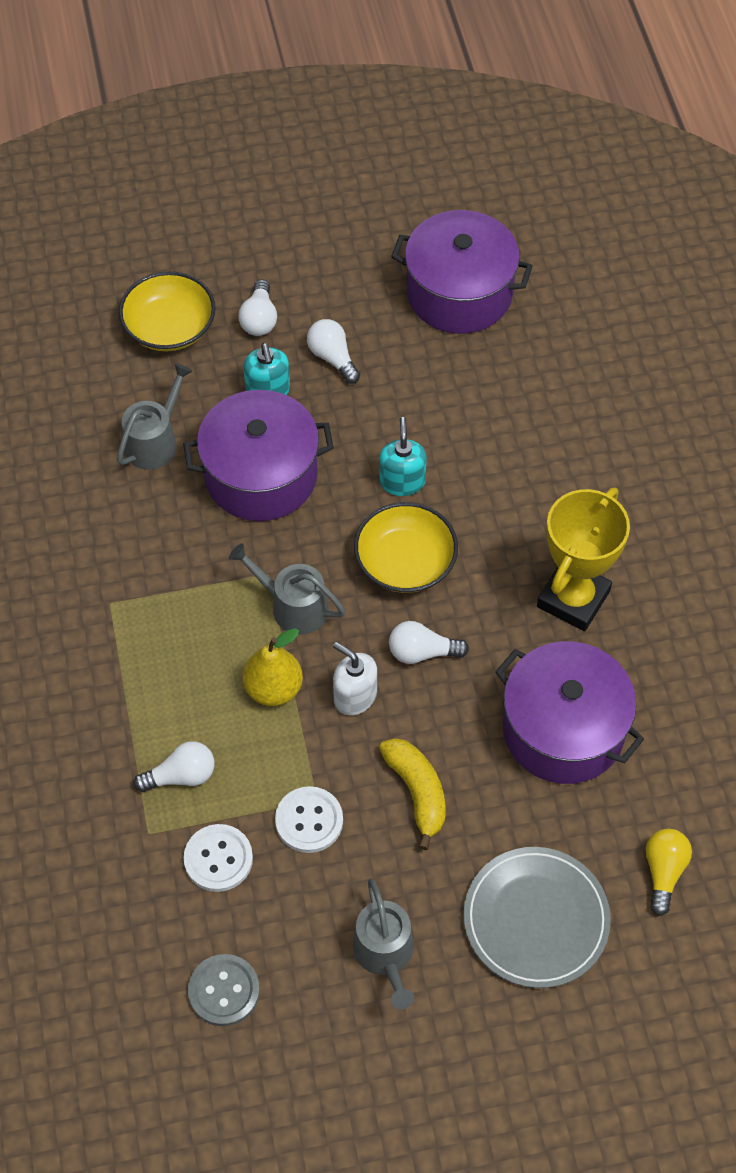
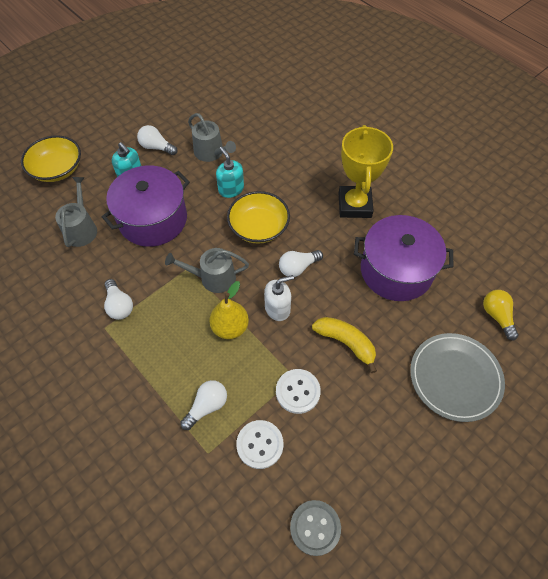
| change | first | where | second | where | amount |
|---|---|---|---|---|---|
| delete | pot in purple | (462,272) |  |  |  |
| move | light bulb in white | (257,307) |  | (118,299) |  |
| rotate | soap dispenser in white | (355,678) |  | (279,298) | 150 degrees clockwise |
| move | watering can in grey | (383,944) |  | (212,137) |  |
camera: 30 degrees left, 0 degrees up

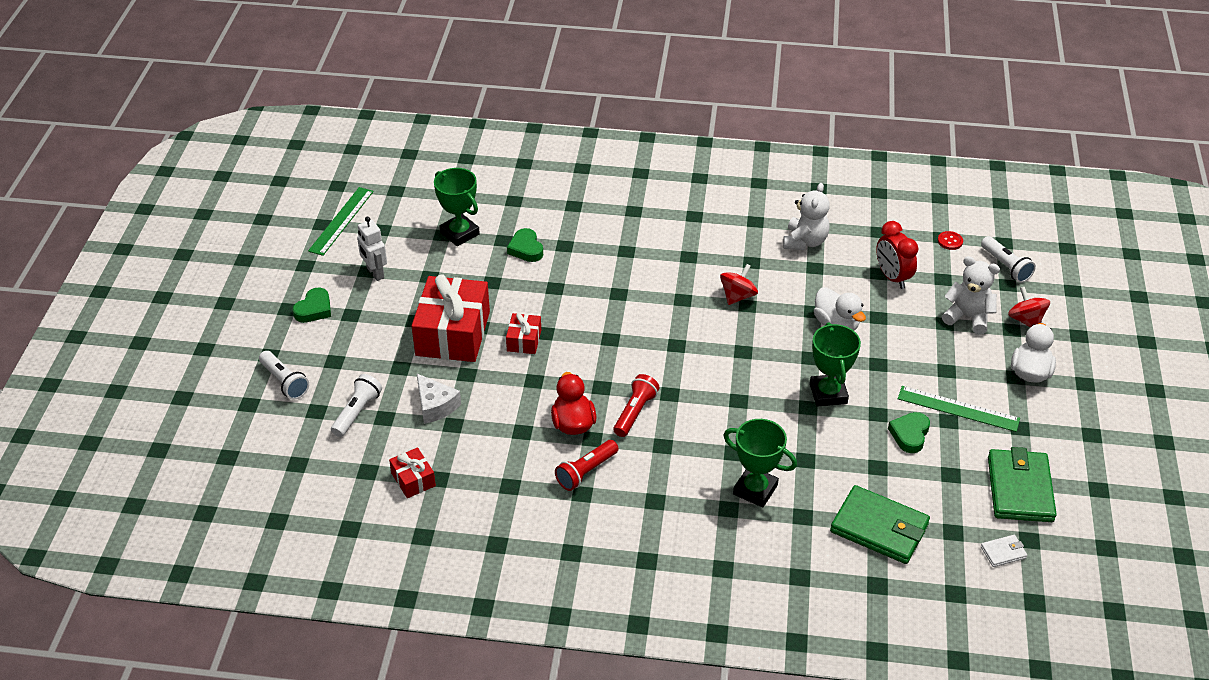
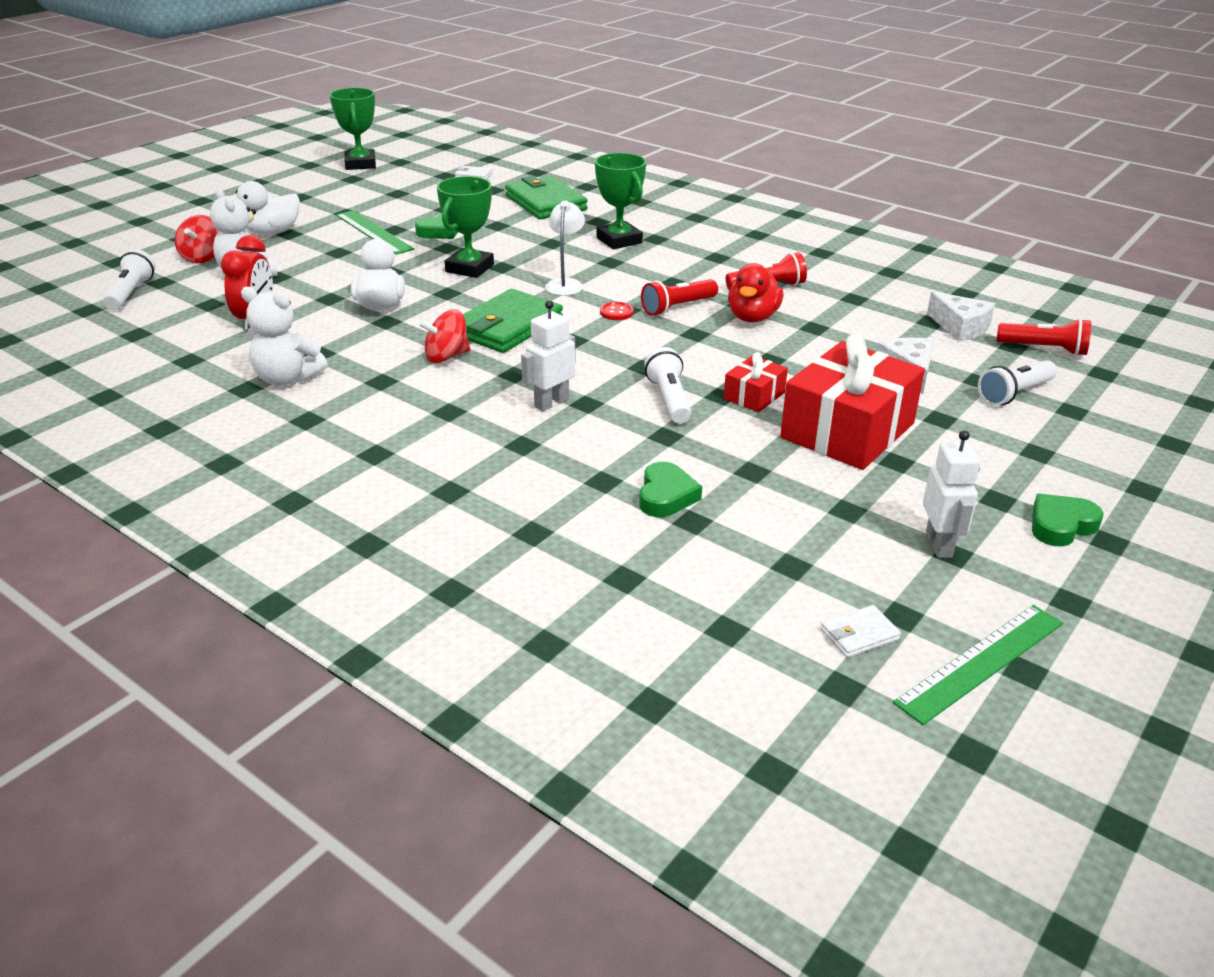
| change | first | where | second | where | amount |
|---|---|---|---|---|---|
| move | trophy in green | (457,207) |  | (353,129) |  |
| rotate | teddy bear in white | (806,216) |  | (284,336) | 120 degrees counterclockwise |
| move | button in red | (950,240) |  | (617,311) |  |
| move | flashlight in white | (284,375) |  | (668,385) |  |
| replace | gift in red | (412,472) | cheese in white | (961,316) |  |
| move | wallet in green | (1022,484) |  | (513,321) |  |
| insert |  |  | lamp in white | (565,248) |  |
| insert |  |  | robot in white | (548,355) |  |
| insert |  |  | flashlight in red | (1044,337) |  |
| insert |  |  | wallet in white | (861,631) |  |
camera: 150 degrees left, 10 degrees down

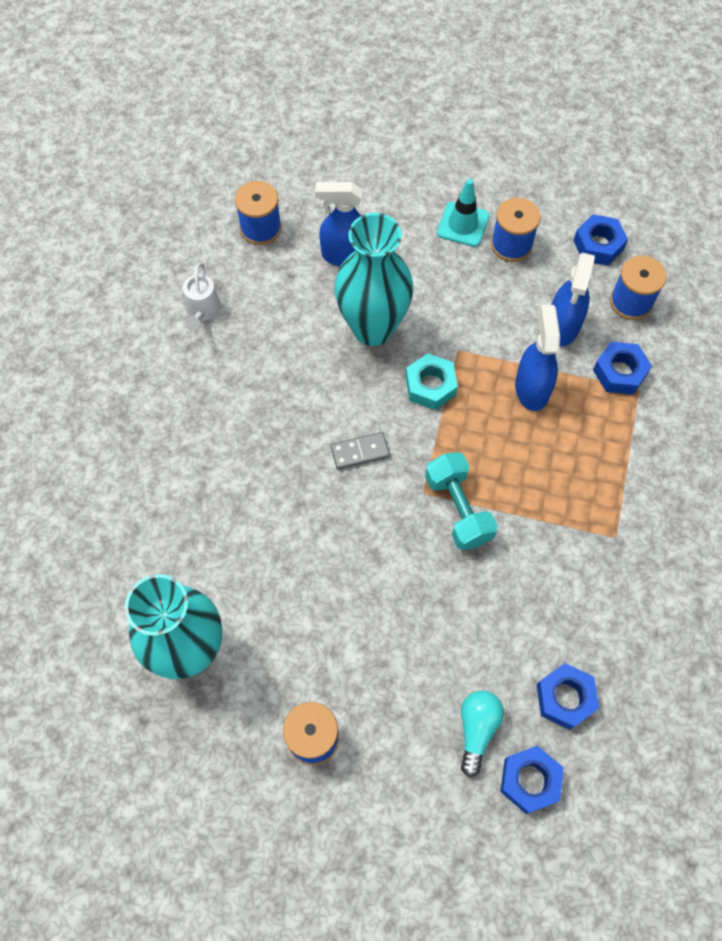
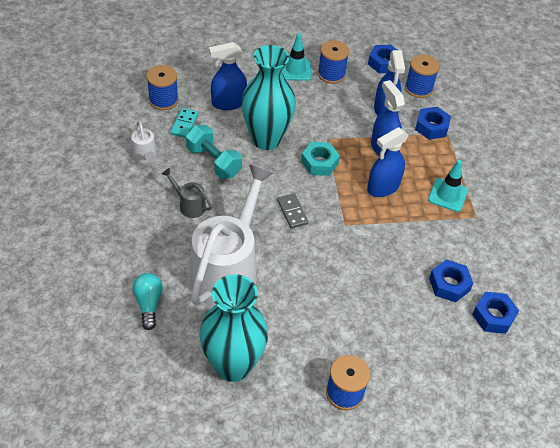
| change | first | where | second | where | amount |
|---|---|---|---|---|---|
| rotate | domino in grey | (360,451) |  | (293,210) | 75 degrees counterclockwise |
| move | dumbbell in turquoise | (461,501) |  | (214,152) |  |
| move | light bulb in turquoise | (482,733) |  | (148,301) |  |
| move | nut in blue | (532,780) |  | (451,280) |  |
| insert |  |  | domino in turquoise | (184,123) |  |
| insert |  |  | spray bottle in blue | (388,162) |  |
| insert |  |  | traffic cone in turquoise | (448,186) |  |
| insert |  |  | watering can in white | (231,235) |  |
| insert |  |  | watering can in grey | (187,193) |  |
camera: 25 degrees left, 15 degrees down

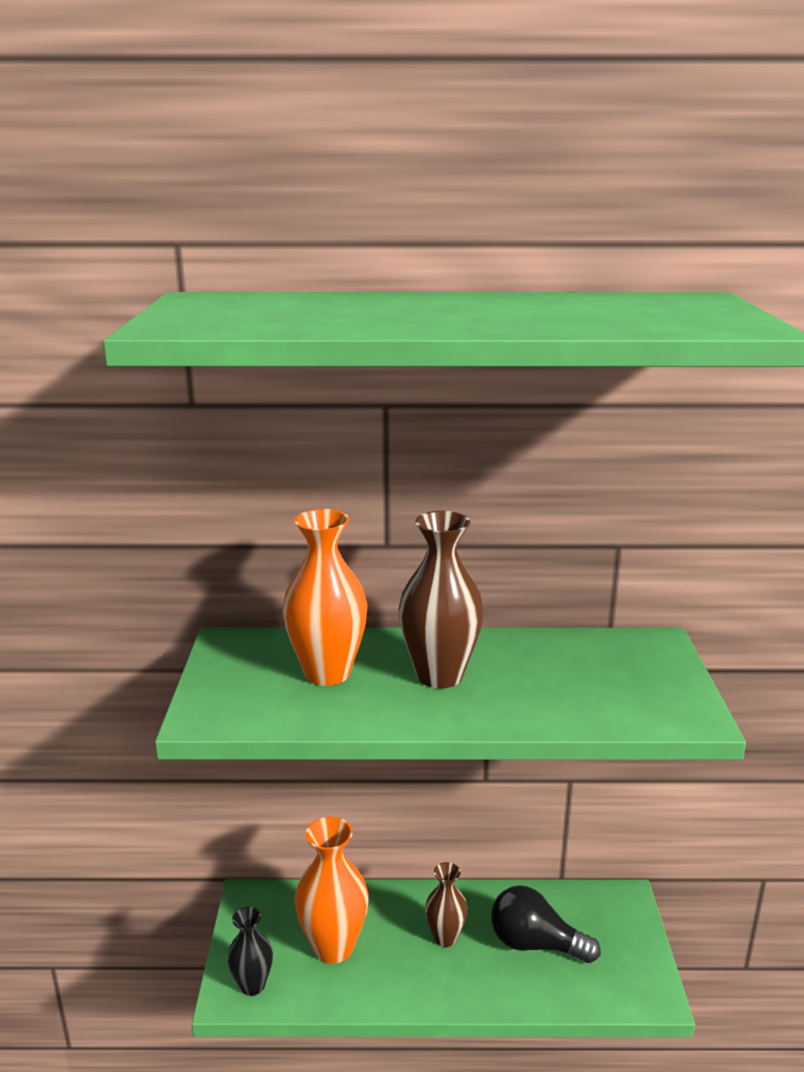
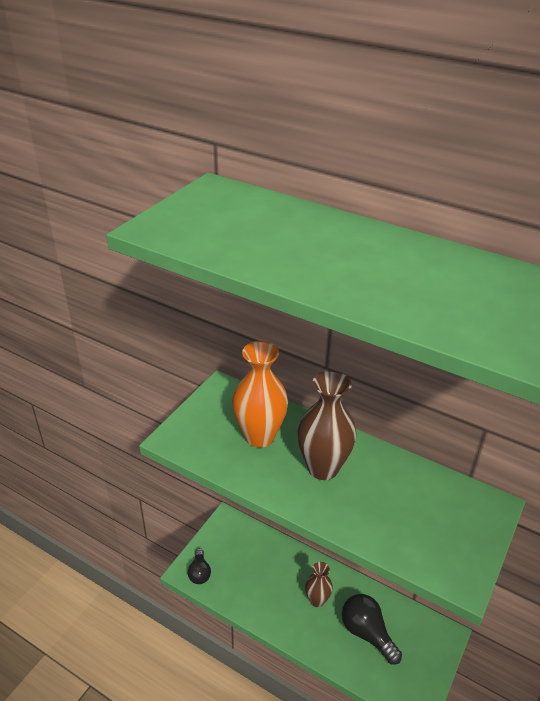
| change | first | where | second | where | amount |
|---|---|---|---|---|---|
| delete | vase in orange | (332,890) |  |  |  |
| replace | vase in black | (250,951) | light bulb in black | (199,566) |  |
camera: 30 degrees right, 15 degrees up

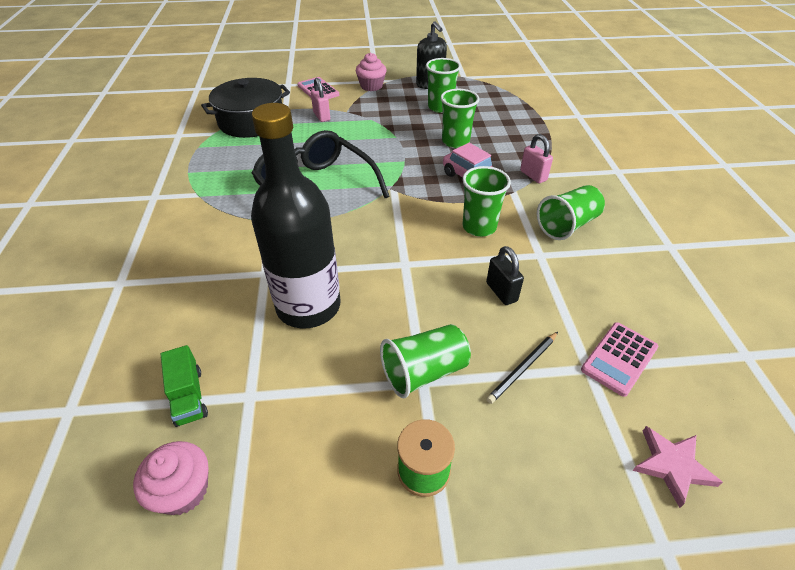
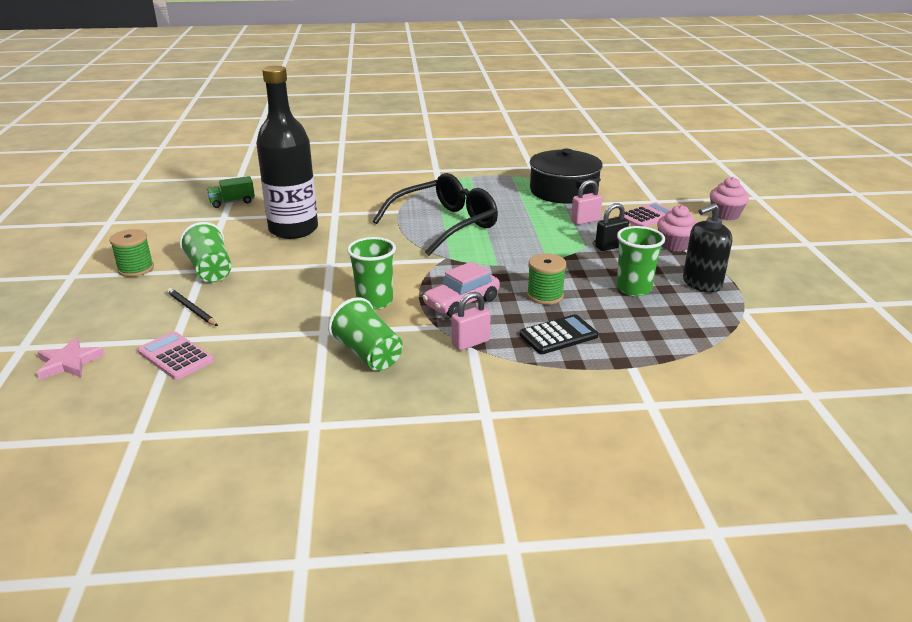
| change | first | where | second | where | amount |
|---|---|---|---|---|---|
| replace | cup in green | (459,118) | spool in green | (546,279) |  |
| move | padlock in black | (505,275) |  | (612,227) |  |
| move | cupcake in pink | (170,478) |  | (729,198) |  |
| insert |  |  | calculator in black | (559,334) |  |
camera: 90 degrees right, 15 degrees down

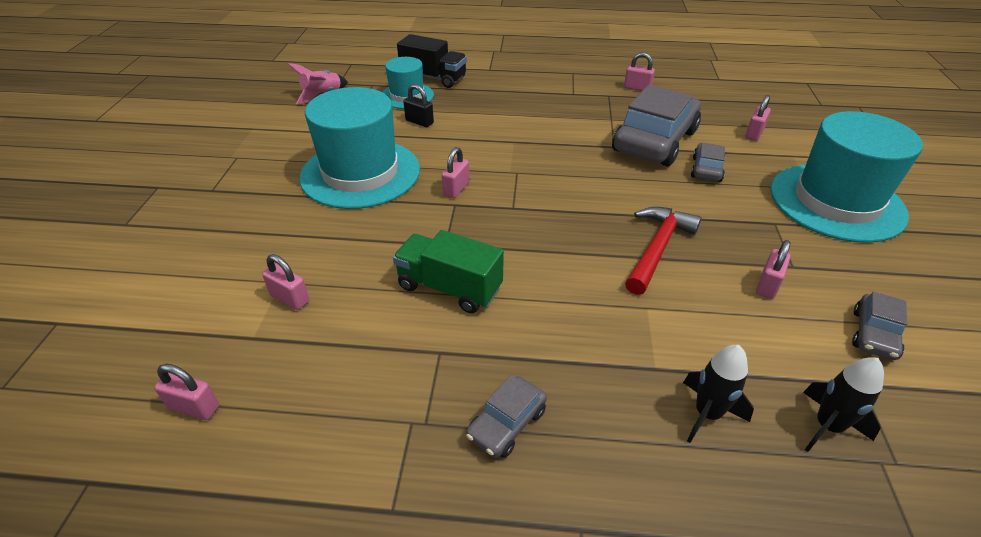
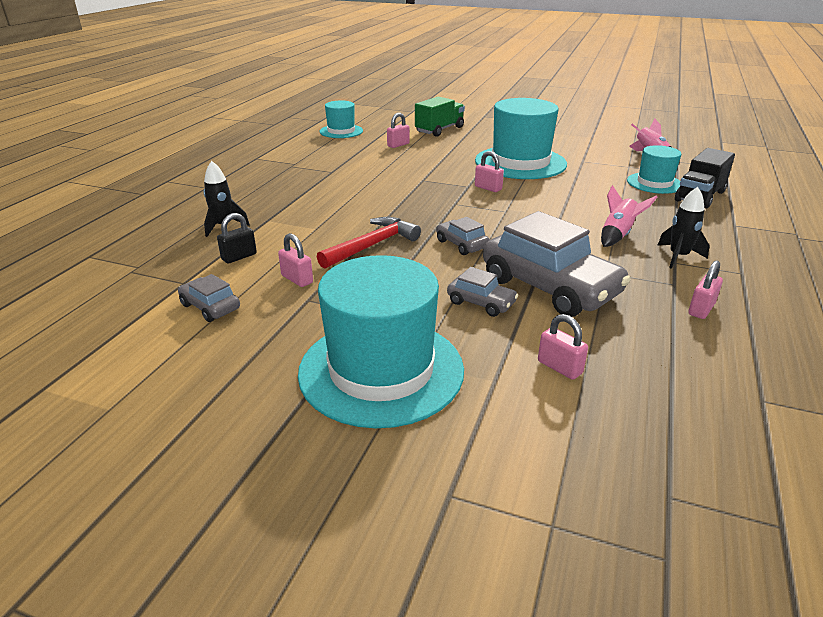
| change | first | where | second | where | amount |
|---|---|---|---|---|---|
| move | padlock in black | (418,105) |  | (237,238) |  |
| rotate | hammer in red | (663,251) |  | (369,243) | 90 degrees counterclockwise |
| move | truck in green | (448,271) |  | (440,117) |  |
| move | rocket in black | (843,404) |  | (683,228) |  |
| replace | padlock in pink | (186,392) | hat in turquoise | (341,119) |  |
| move | car in grey | (506,416) |  | (463,236) |  |
| insert |  |  | rocket in pink | (629,216) |  |
camera: 105 degrees right, 10 degrees down

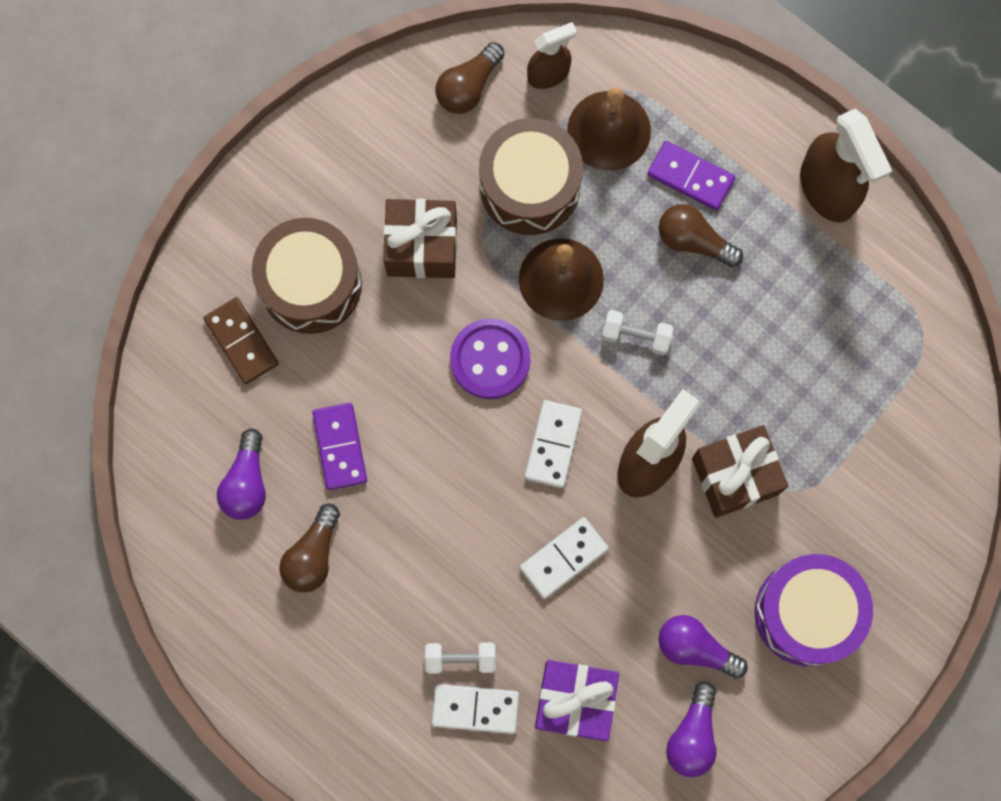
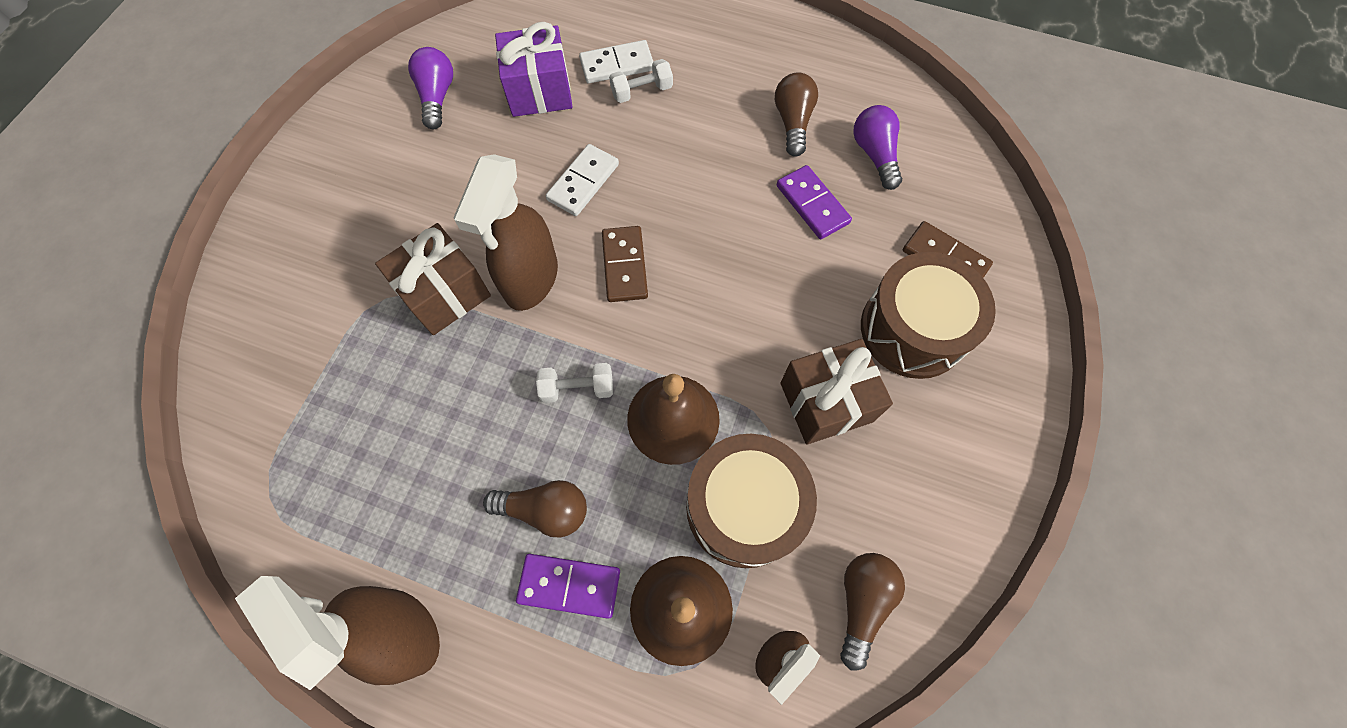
| change | first | where | second | where | amount |
|---|---|---|---|---|---|
| delete | button in purple | (490,358) |  |  |  |
| recolor | domino in white | (554,444) | domino in brown | (625,264) |  |
| delete | drum in purple | (814,610) |  |  |  |
| delete | light bulb in purple | (703,647) |  |  |  |
camera: 160 degrees right, 10 degrees down

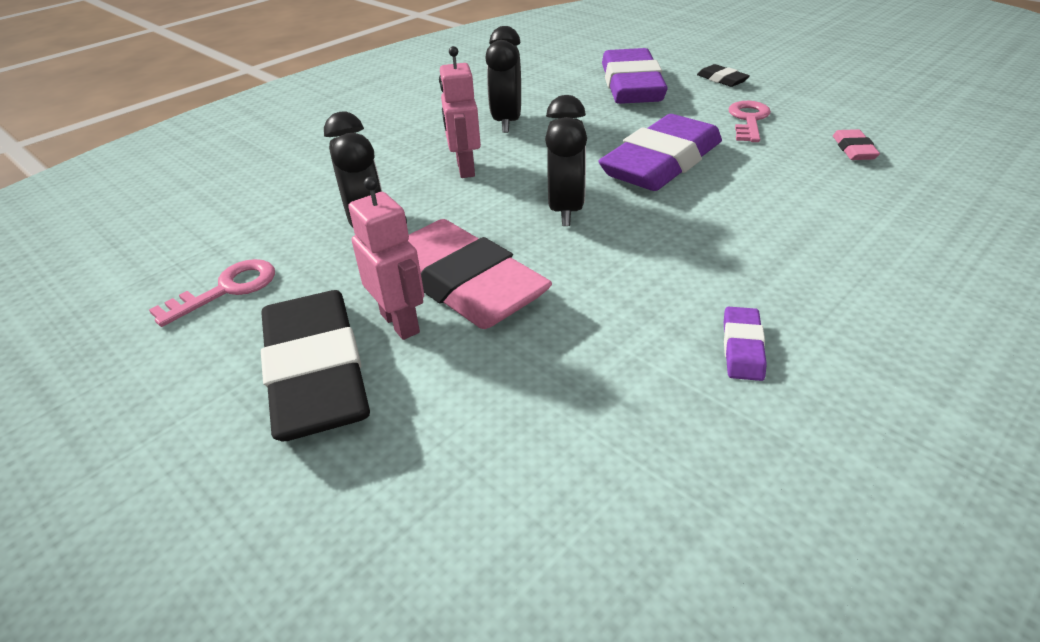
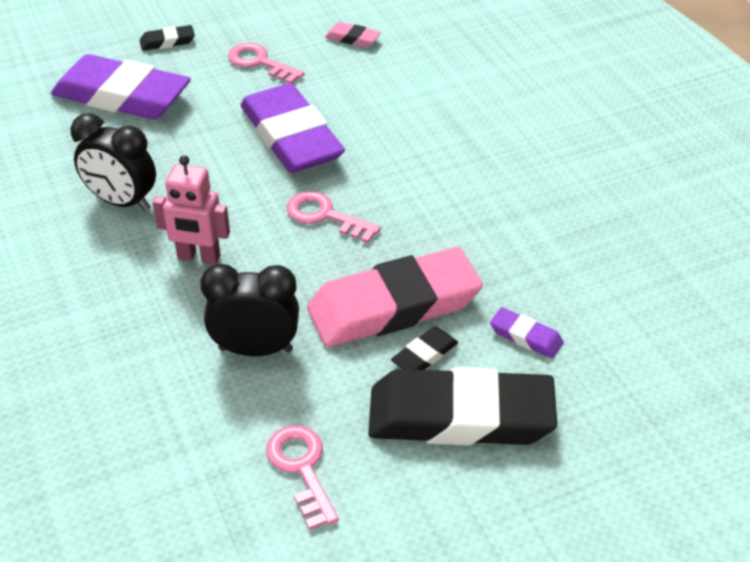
| change | first | where | second | where | amount |
|---|---|---|---|---|---|
| replace | clock in black | (566,160) | key in pink | (334,217) |  |
| replace | robot in pink | (386,258) | eraser in black | (424,348) |  |
| move | eraser in purple | (745,344) |  | (527,332) |  |
camera: 70 degrees left, 5 degrees up

